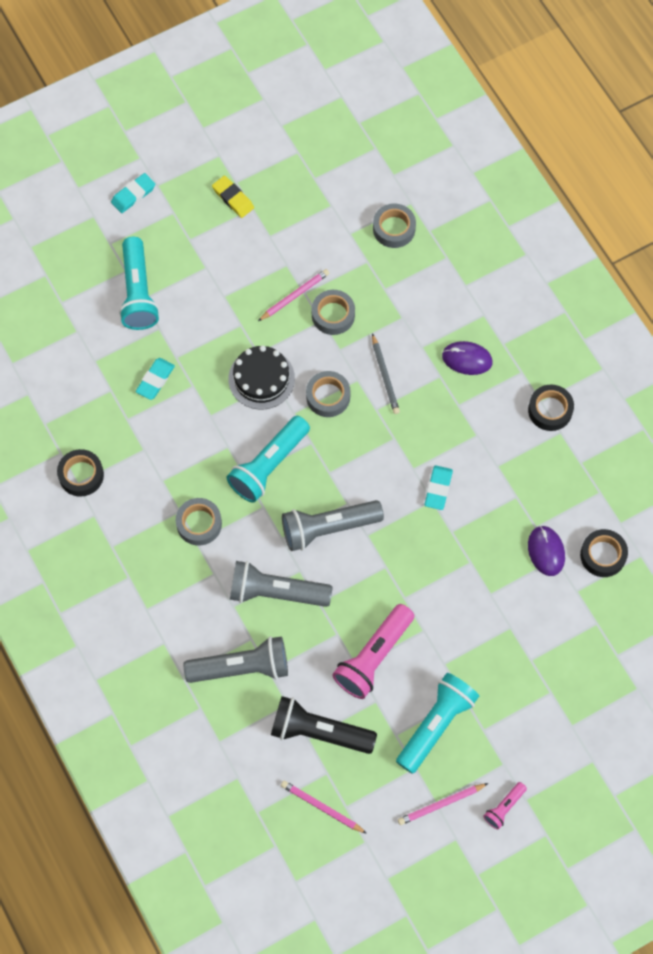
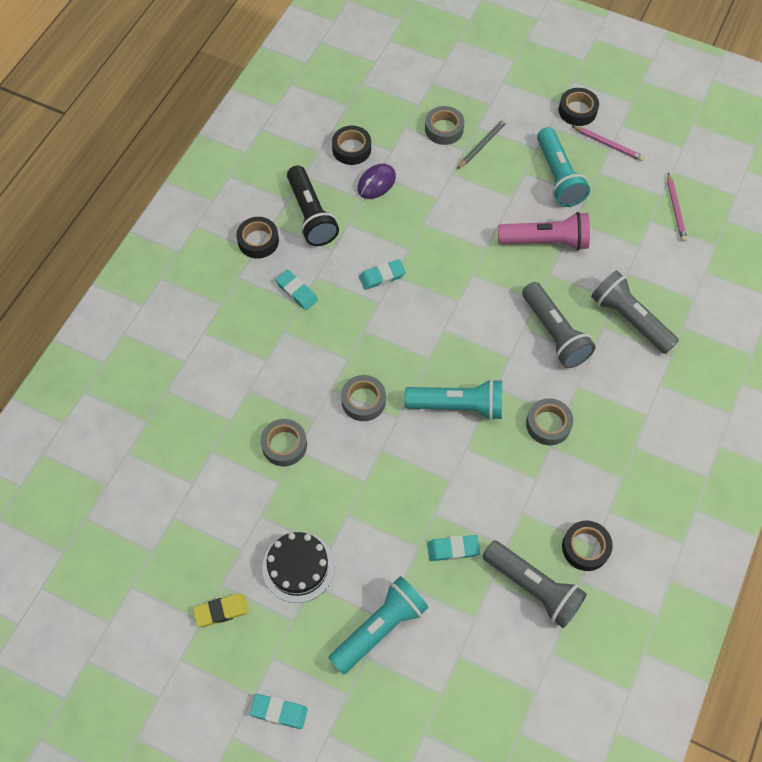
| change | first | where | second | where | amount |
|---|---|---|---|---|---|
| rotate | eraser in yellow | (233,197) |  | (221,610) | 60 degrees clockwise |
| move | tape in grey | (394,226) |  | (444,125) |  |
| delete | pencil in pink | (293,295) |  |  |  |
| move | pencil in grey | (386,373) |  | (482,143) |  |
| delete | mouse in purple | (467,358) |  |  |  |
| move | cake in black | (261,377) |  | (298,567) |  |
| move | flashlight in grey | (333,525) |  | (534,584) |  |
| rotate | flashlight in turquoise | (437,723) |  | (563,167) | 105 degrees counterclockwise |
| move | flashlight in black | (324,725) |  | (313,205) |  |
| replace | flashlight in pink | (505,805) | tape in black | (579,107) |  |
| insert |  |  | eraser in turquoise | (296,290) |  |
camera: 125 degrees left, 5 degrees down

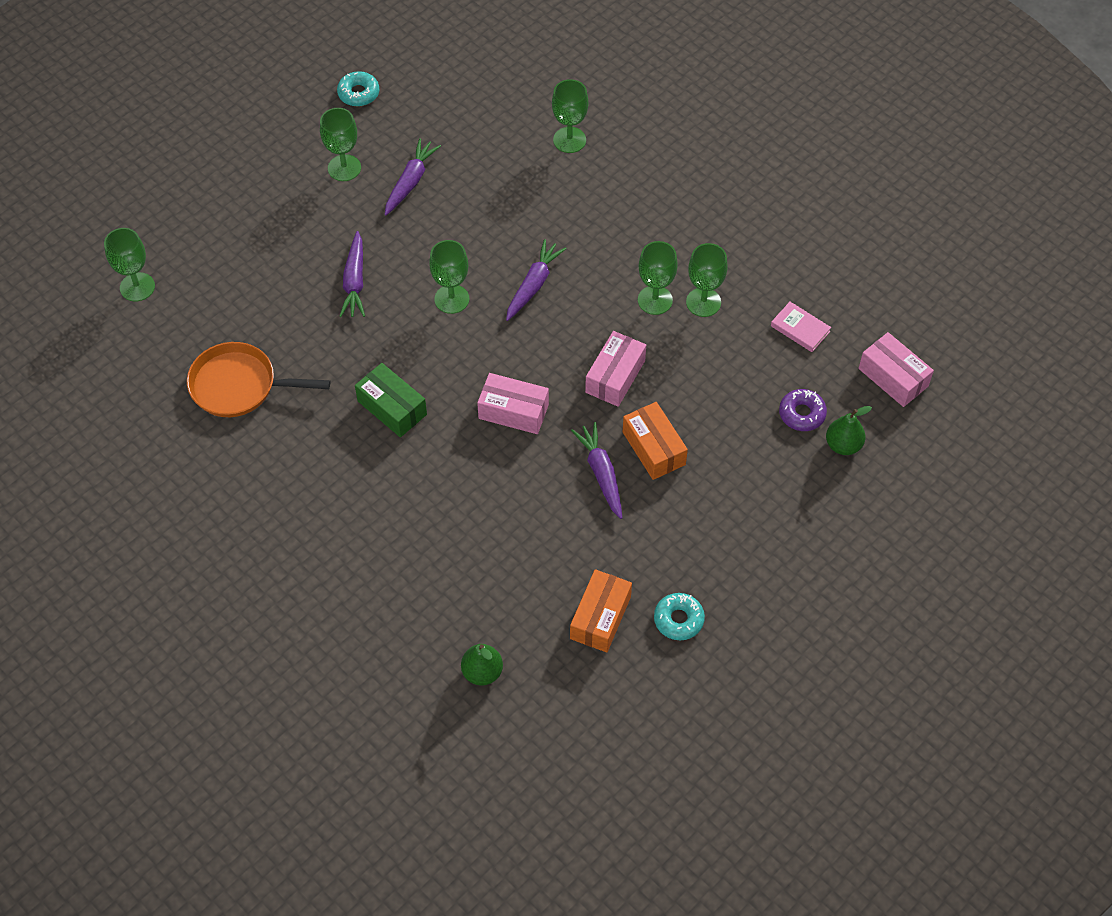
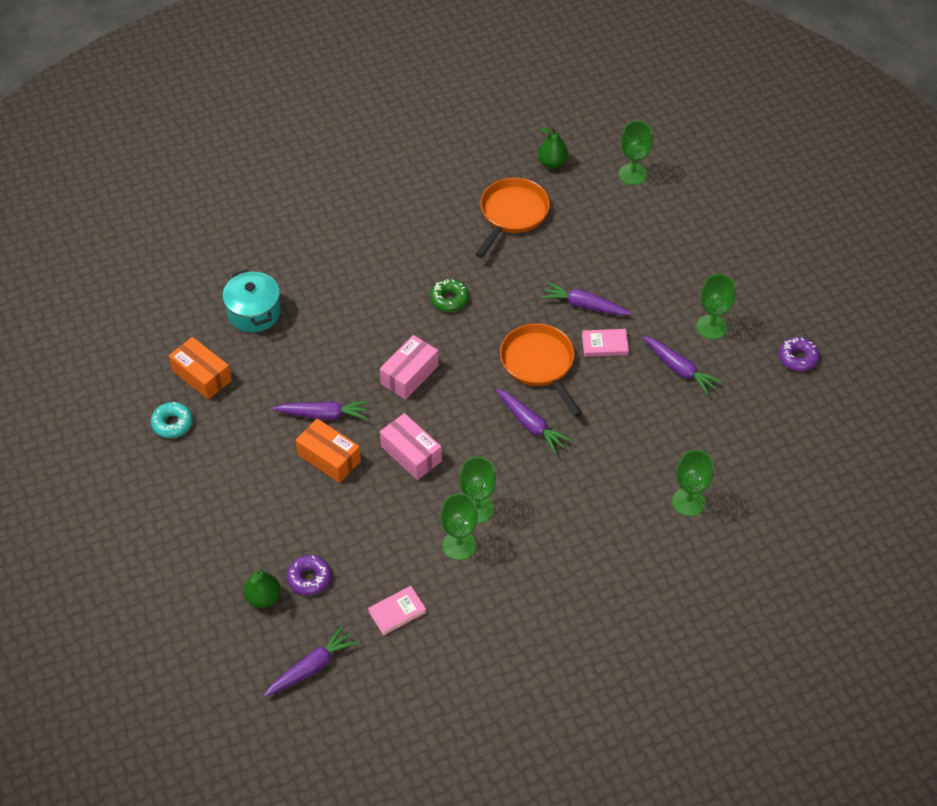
| change | first | where | second | where | amount |
|---|---|---|---|---|---|
| recolor | donut in turquoise | (358,88) | donut in purple | (799,354) |  |
| replace | goblet in green | (449,277) | pan in orange | (541,370) |  |
| replace | box in pink | (896,369) | carrot in purple | (311,661) |  |
| replace | box in green | (391,400) | donut in green | (449,295) |  |
| rotate | box in orange | (655,441) |  | (328,451) | 45 degrees clockwise |
| move | pear in green | (482,665) |  | (553,148) |  |
| insert |  |  | pot in turquoise | (251,301) |  |
| insert |  |  | book in pink | (605,343) |  |
camera: 110 degrees right, 5 degrees down

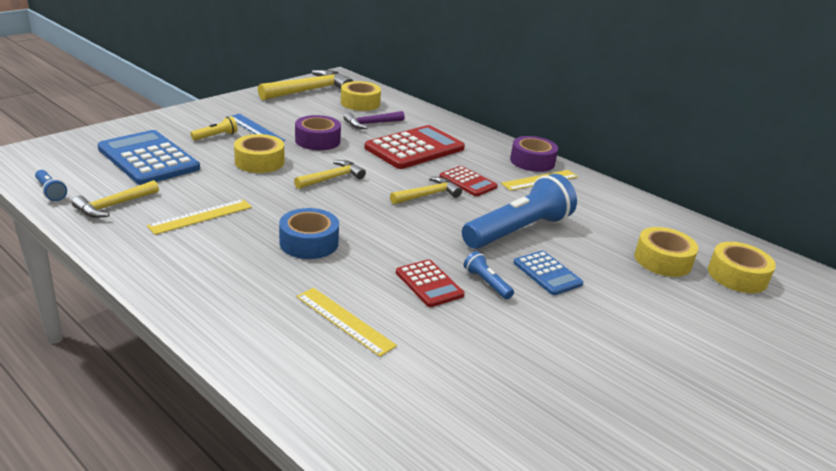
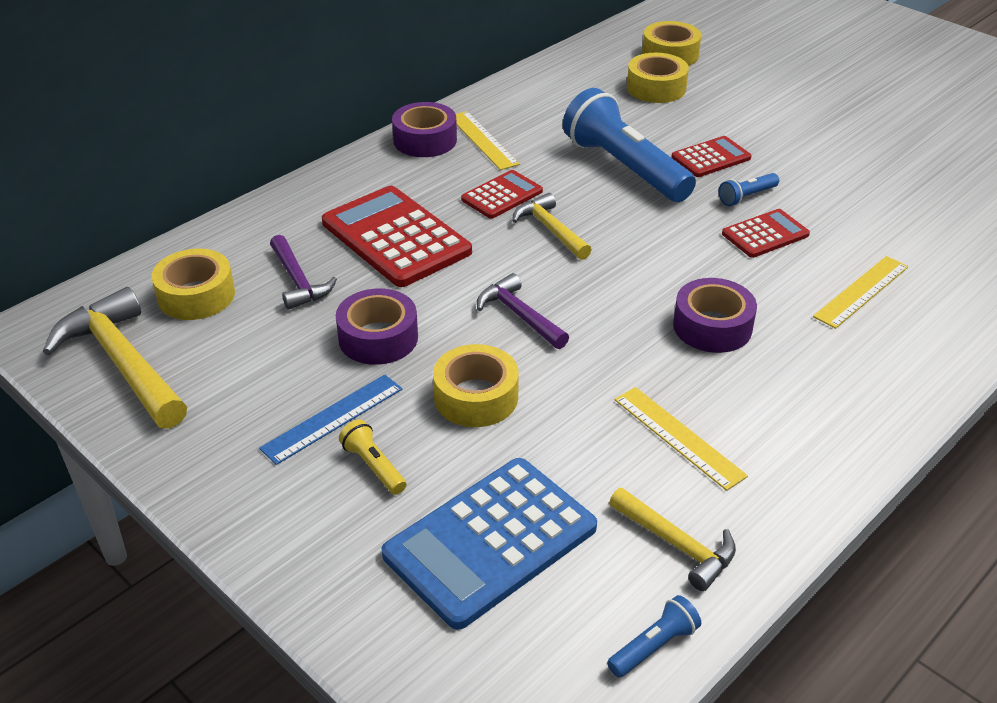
| change | first | where | second | where | amount |
|---|---|---|---|---|---|
| recolor | hammer in yellow | (330,174) | hammer in purple | (523,311) |  |
| recolor | tape in blue | (309,233) | tape in purple | (715,315) |  |
| recolor | calculator in blue | (548,273) | calculator in red | (711,156) |  |
camera: 85 degrees left, 10 degrees up

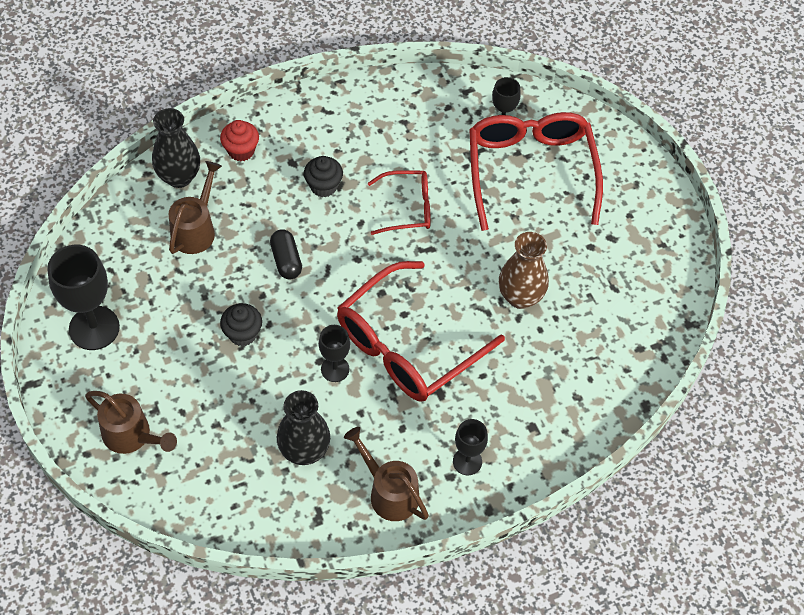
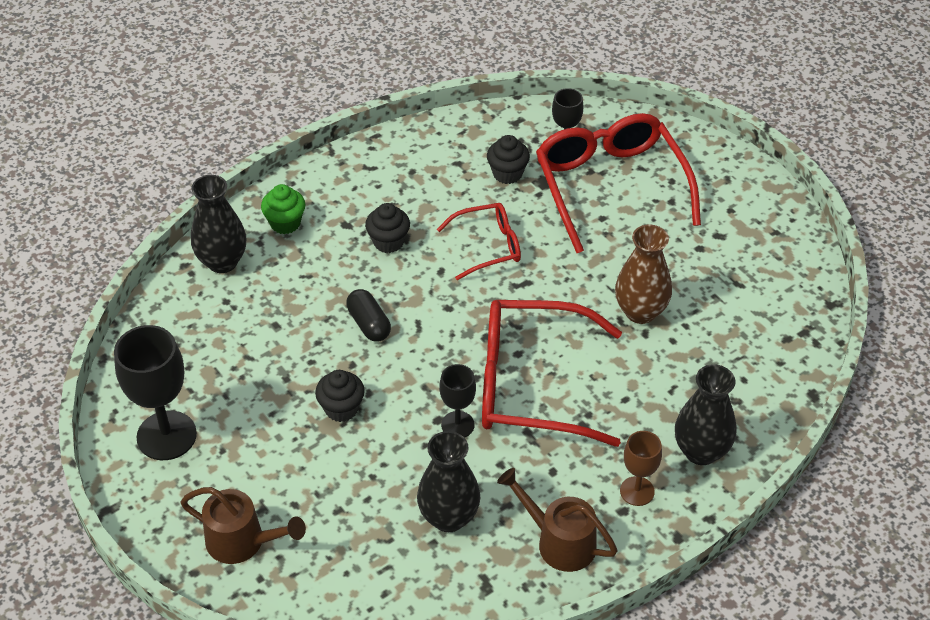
| change | first | where | second | where | amount |
|---|---|---|---|---|---|
| recolor | cupcake in red | (239,140) | cupcake in green | (283,209) |  |
| delete | watering can in brown | (195,207) |  |  |  |
| rotate | glasses in red | (421,331) |  | (552,373) | 60 degrees clockwise |
| recolor | goblet in black | (470,447) | goblet in brown | (641,468) |  |
| insert |  |  | cupcake in black | (508,159) |  |
| insert |  |  | vase in black | (705,414) |  |
camera: 10 degrees left, 10 degrees down

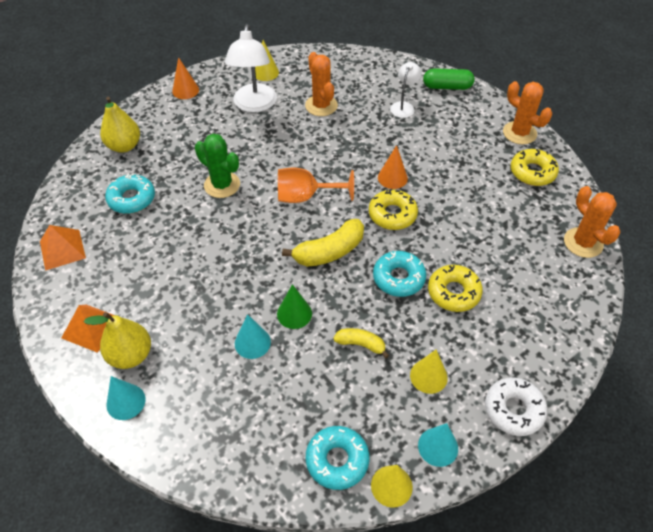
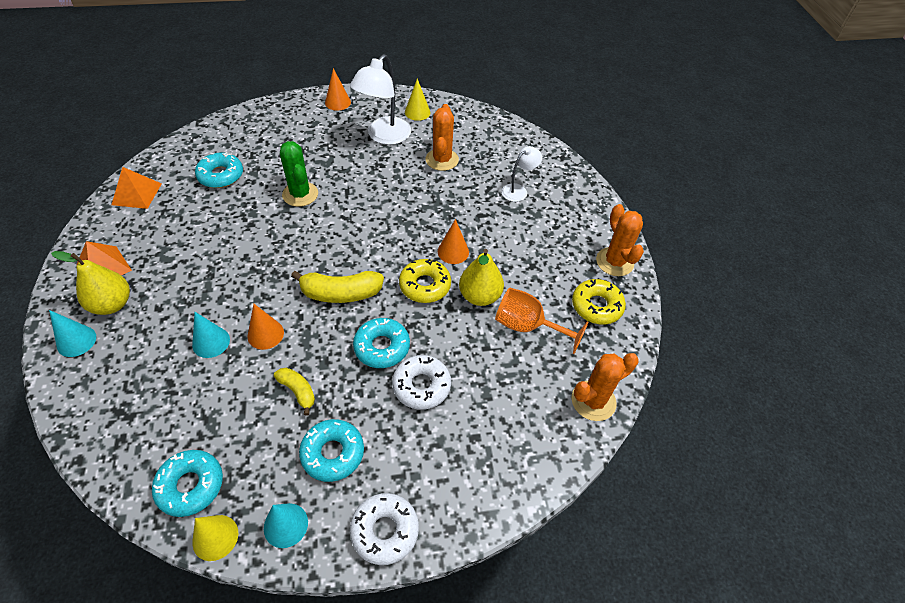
| change | first | where | second | where | amount |
|---|---|---|---|---|---|
| delete | capsule in green | (448,79) |  |  |  |
| move | pear in yellow | (120,124) |  | (481,277) |  |
| move | goblet in orange | (316,185) |  | (542,320) |  |
| rotate | cactus in orange | (592,222) |  | (605,387) | 60 degrees clockwise |
| recolor | donut in yellow | (455,288) | donut in white | (421,382) |  |
| recolor | cone in green | (294,306) | cone in orange | (265,327) |  |
| replace | cone in yellow | (429,371) | donut in turquoise | (331,450) |  |
camera: 25 degrees right, 0 degrees up

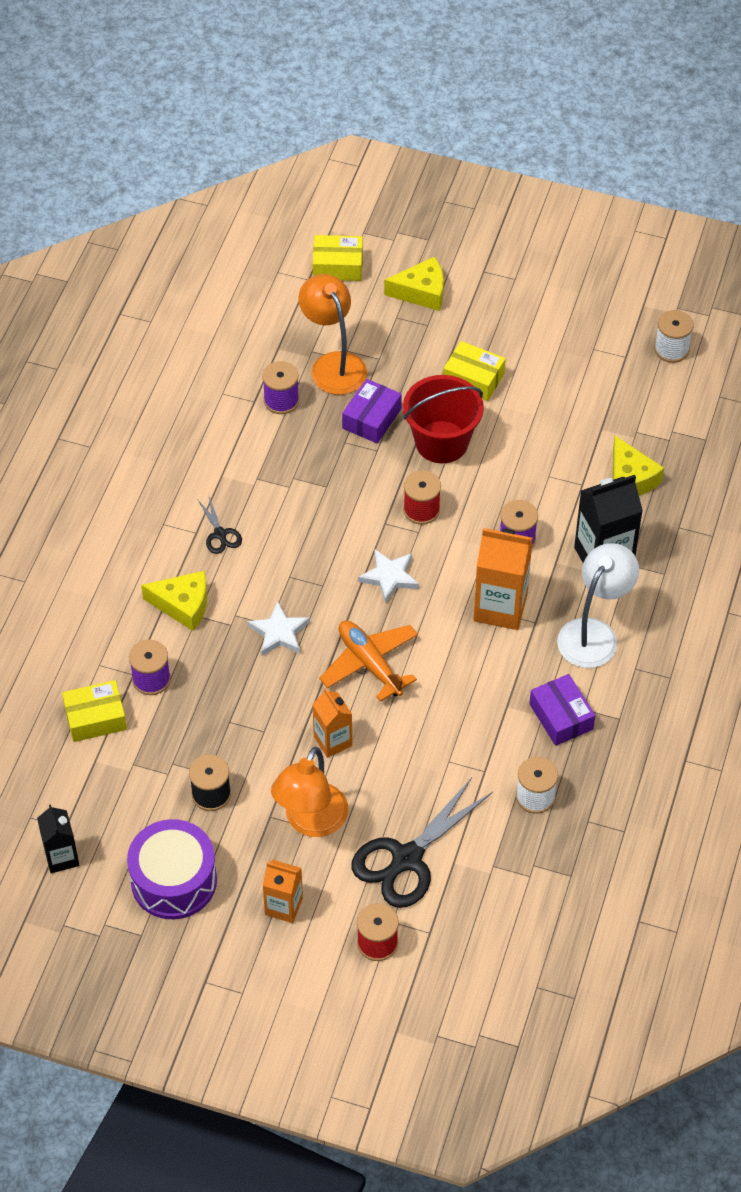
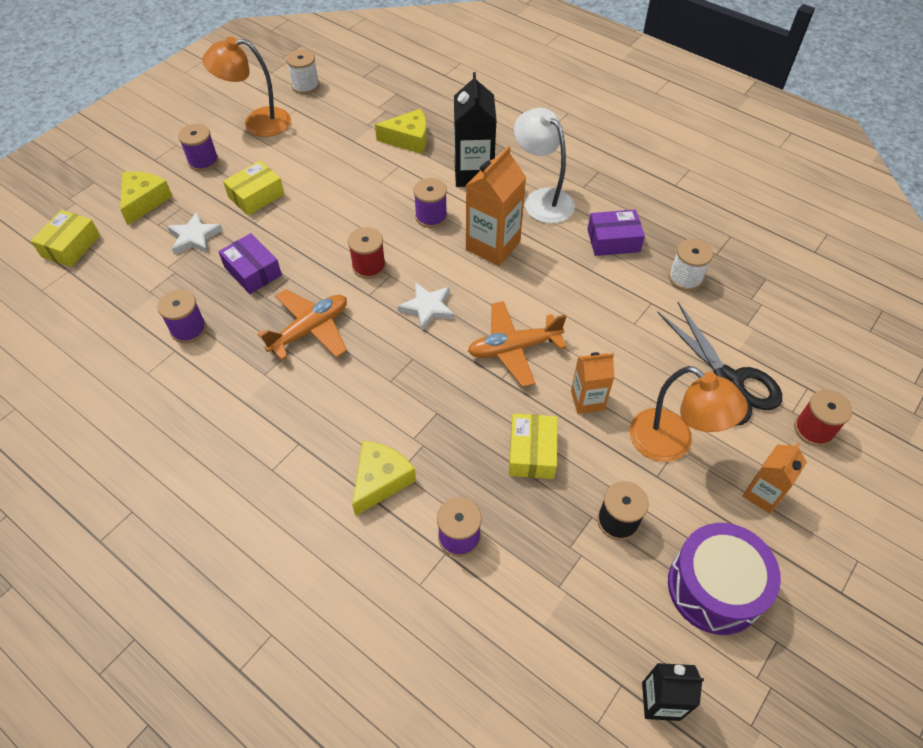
| change | first | where | second | where | amount |
|---|---|---|---|---|---|
| move | lamp in orange | (332,334) |  | (246,87) |  |
| delete | bucket in red | (443,419) |  |  |  |
| delete | scissors in black | (220,524) |  |  |  |
| move | star in white | (279,628) |  | (195,233) |  |
| move | box in yellow | (94,711) |  | (533,446) |  |
| insert |  |  | spool in purple | (198,147) |  |
| insert |  |  | plane in orange | (302,324) |  |
camera: 70 degrees left, 0 degrees up

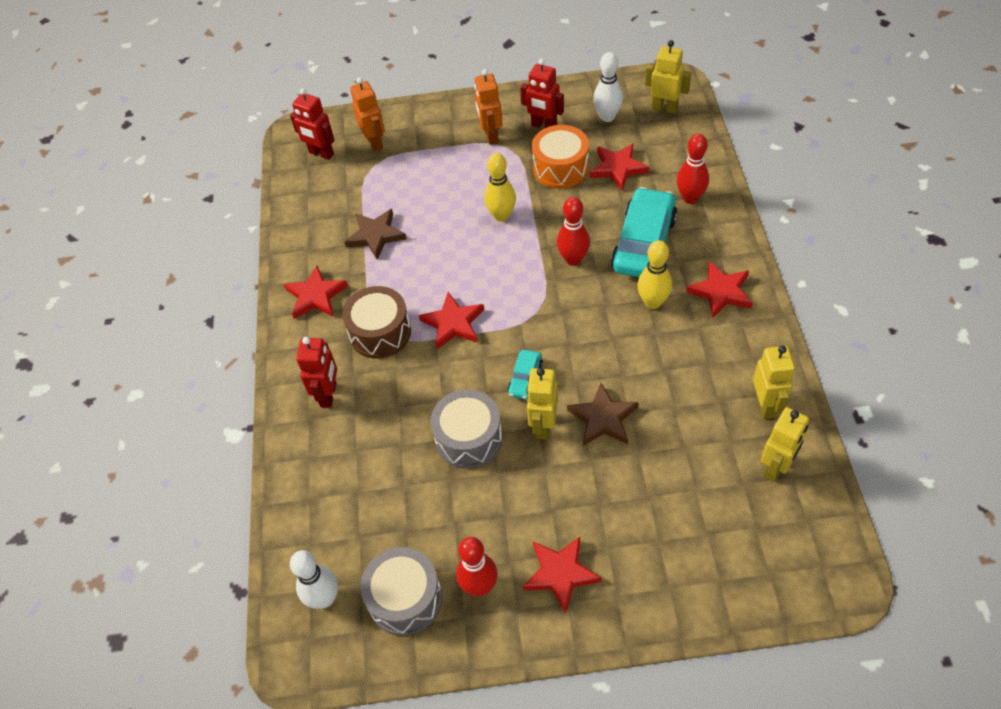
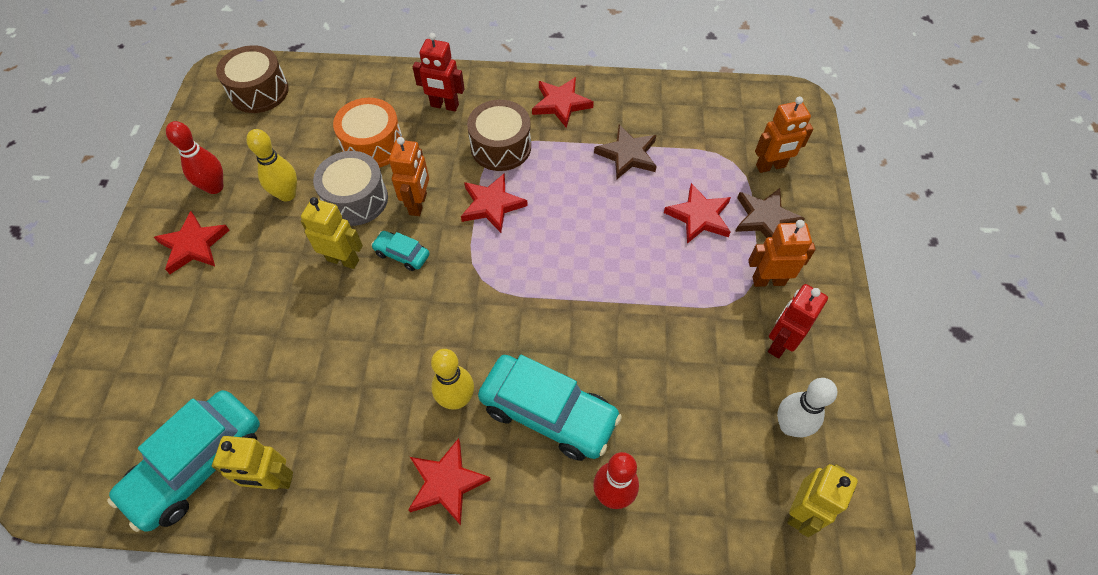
| change | first | where | second | where | amount |
|---|---|---|---|---|---|
| delete | robot in red | (312,124) |  |  |  |
| move | drum in orange | (560,157) |  | (367,133) |  |
| move | star in red | (619,167) |  | (697,213) |  |
| move | bowling pin in yellow | (500,187) |  | (271,165) |  |
| delete | bowling pin in red | (573,231) |  |  |  |
| move | star in brown | (602,414) |  | (770,213) |  |
| replace | robot in yellow | (785,444) | car in turquoise | (183,461) |  |
| delete | drum in grey | (401,591) |  |  |  |
| replace | bowling pin in white | (314,579) | drum in brown | (252,79) |  |
| insert |  |  | robot in orange | (409,176) |  |
camera: 95 degrees right, 5 degrees up

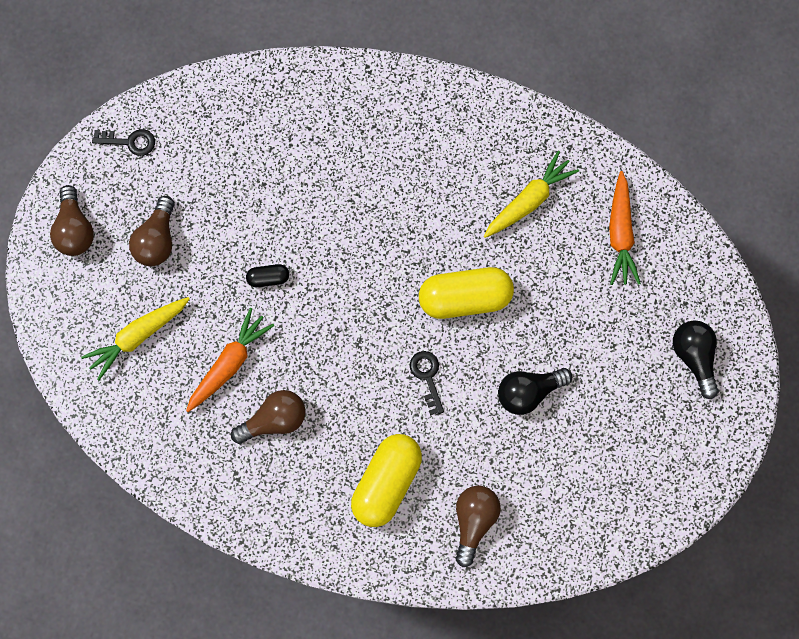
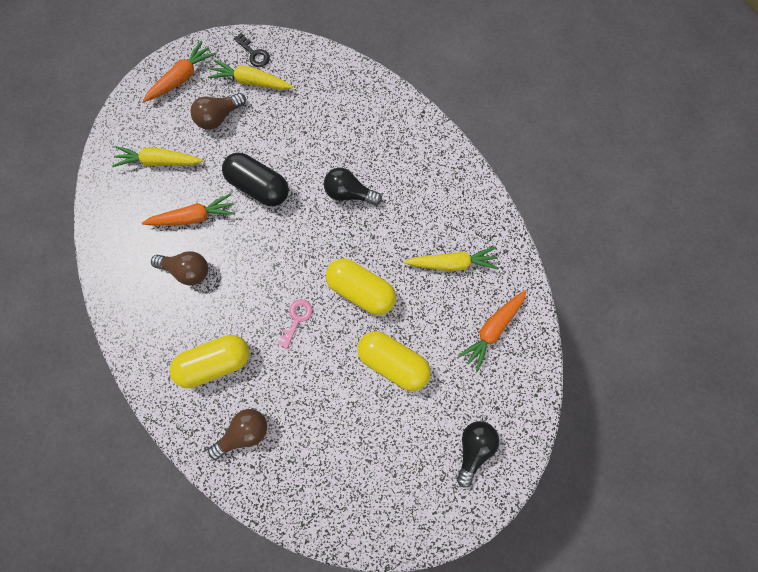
| change | first | where | second | where | amount |
|---|---|---|---|---|---|
| replace | light bulb in brown | (72,220) | carrot in orange | (179,71) |  |
| resize | capsule in black | (267,275) |  | (255,179) | x2.18 |
| recolor | key in black | (427,383) | key in pink | (294,324) |  |
| move | light bulb in black | (535,391) |  | (353,186) |  |
| insert |  |  | carrot in yellow | (250,75) |  |
| insert |  |  | capsule in yellow | (394,361) |  |
camera: 40 degrees right, 0 degrees up

